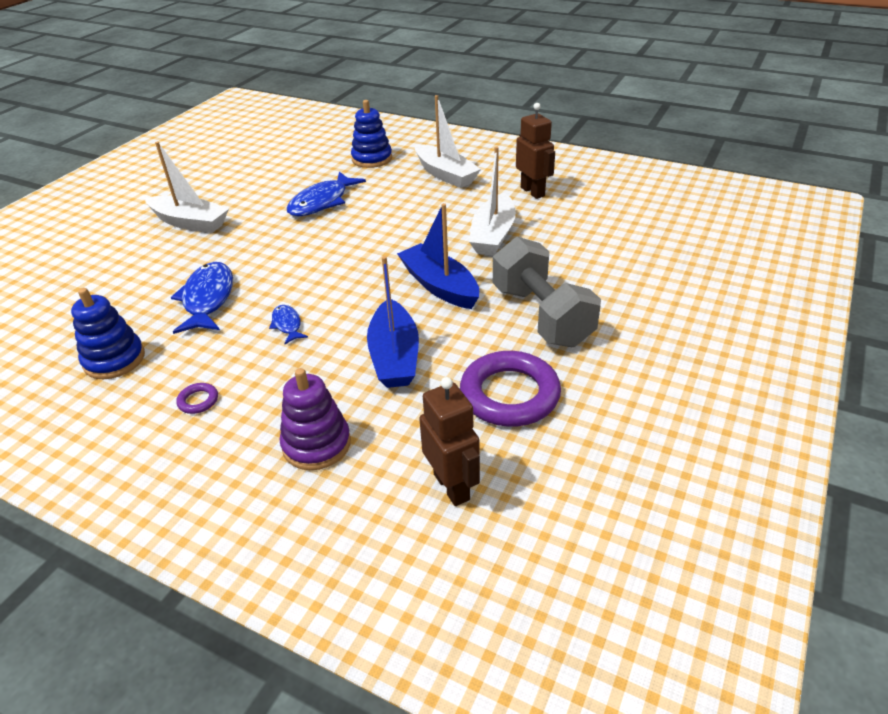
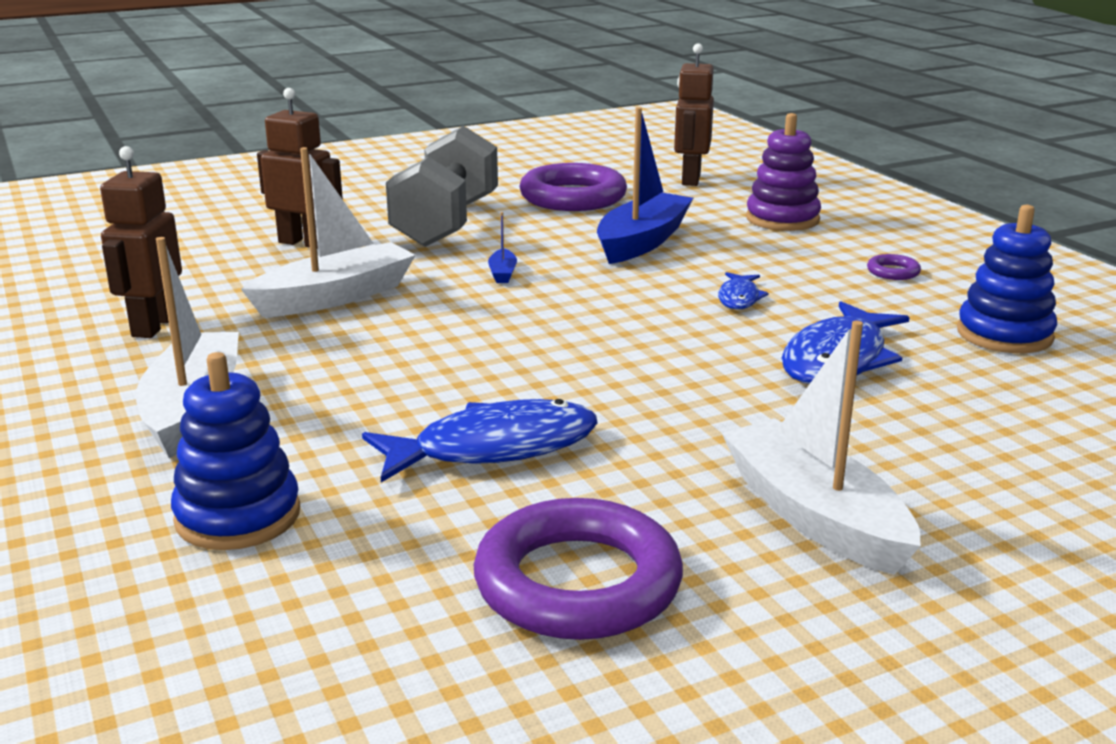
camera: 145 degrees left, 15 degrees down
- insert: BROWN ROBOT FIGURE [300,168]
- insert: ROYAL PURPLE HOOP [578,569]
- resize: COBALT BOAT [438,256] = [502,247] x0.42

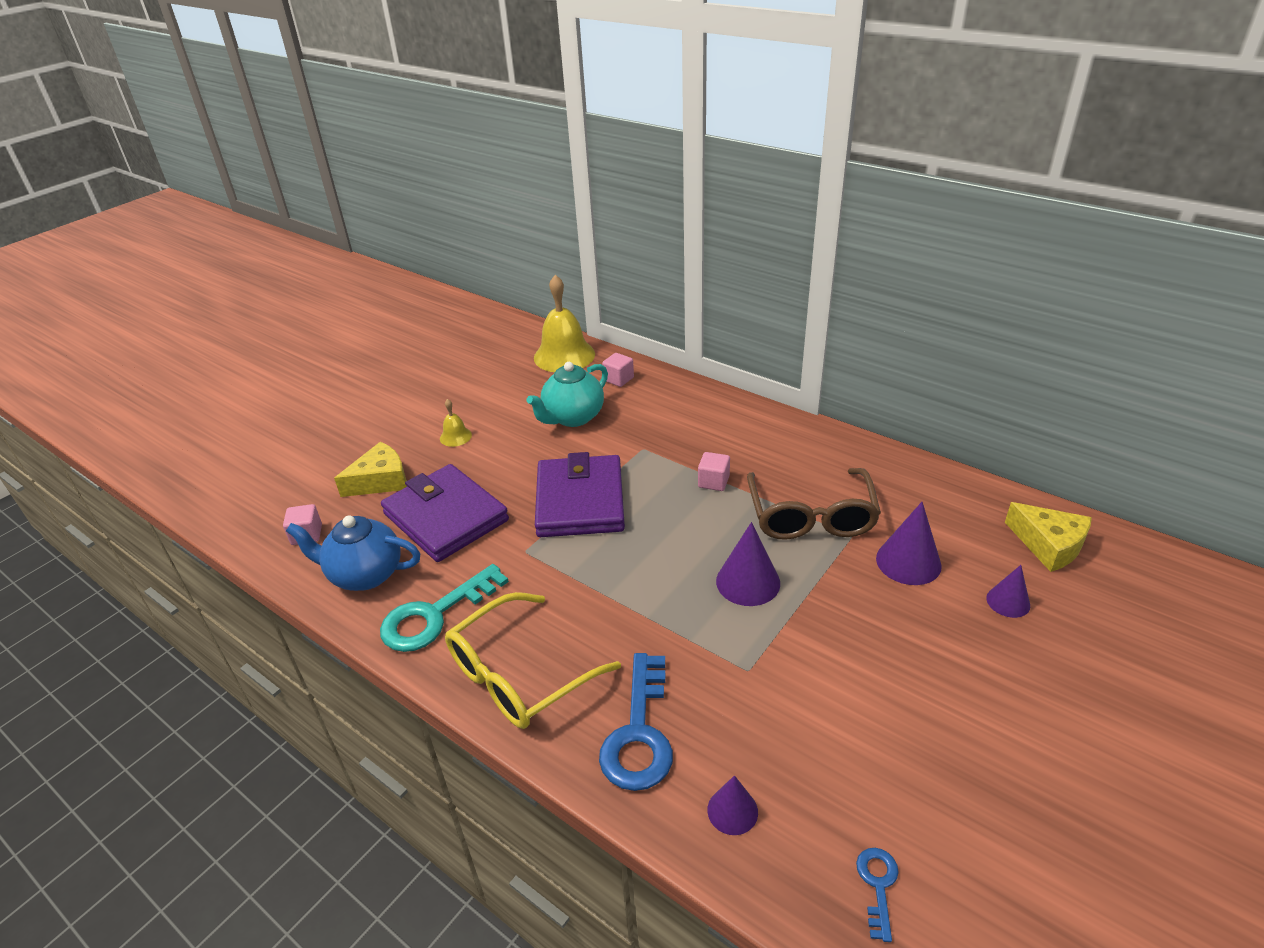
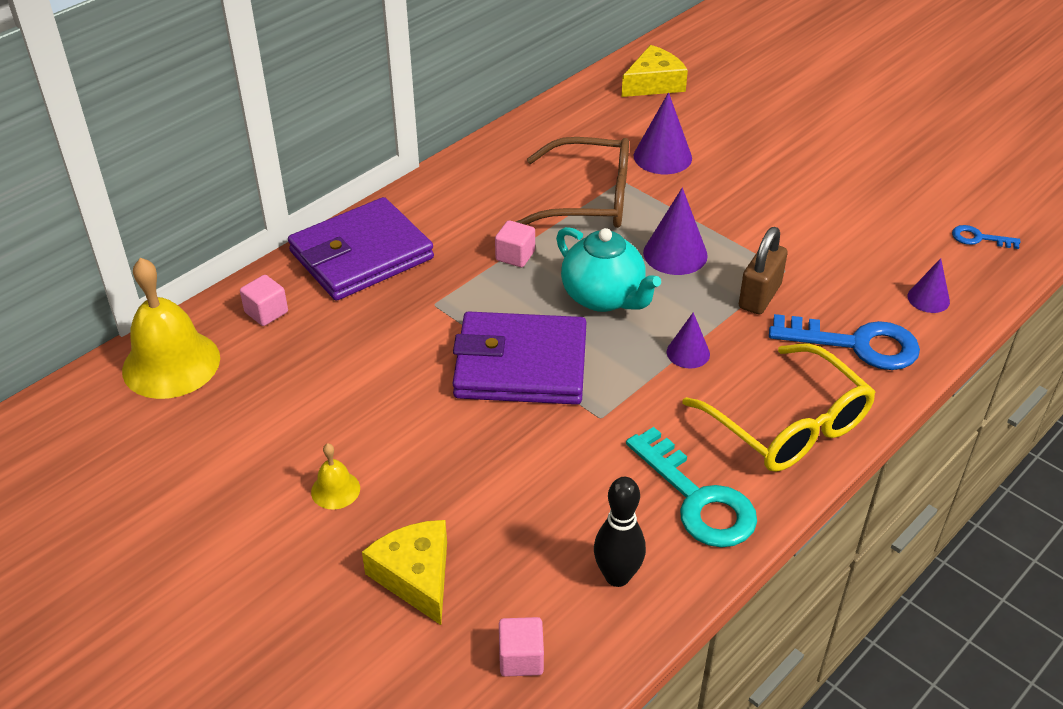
camera: 85 degrees left, 5 degrees up
- move: ROYAL PURPLE WALLET [445,513] to [361,249]
- move: AQUA TEA POT [567,394] to [608,269]
- replace: COBALT TEA POT [353,553] to JET-BLACK SKITTLE [620,532]
- move: ROYAL PURPLE CONE [1008,591] to [688,340]
- insert: BROWN PADLOCK [763,271]

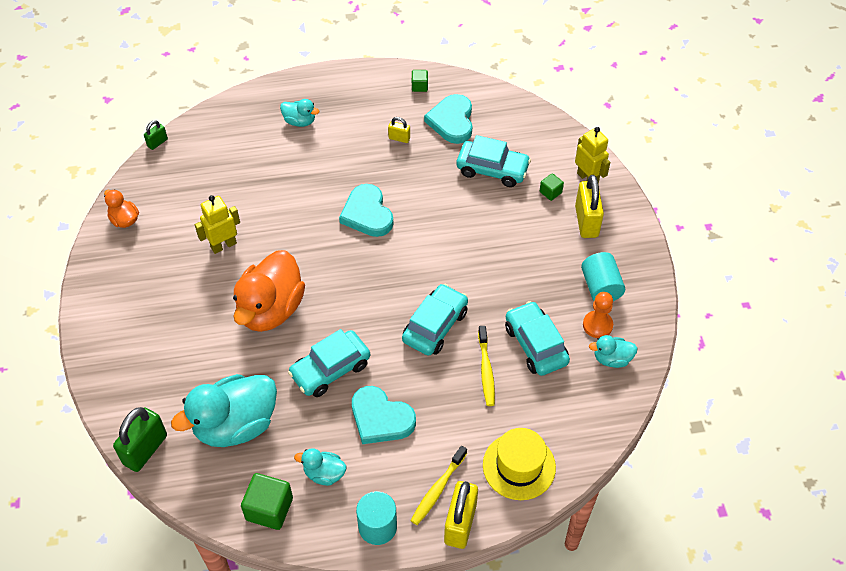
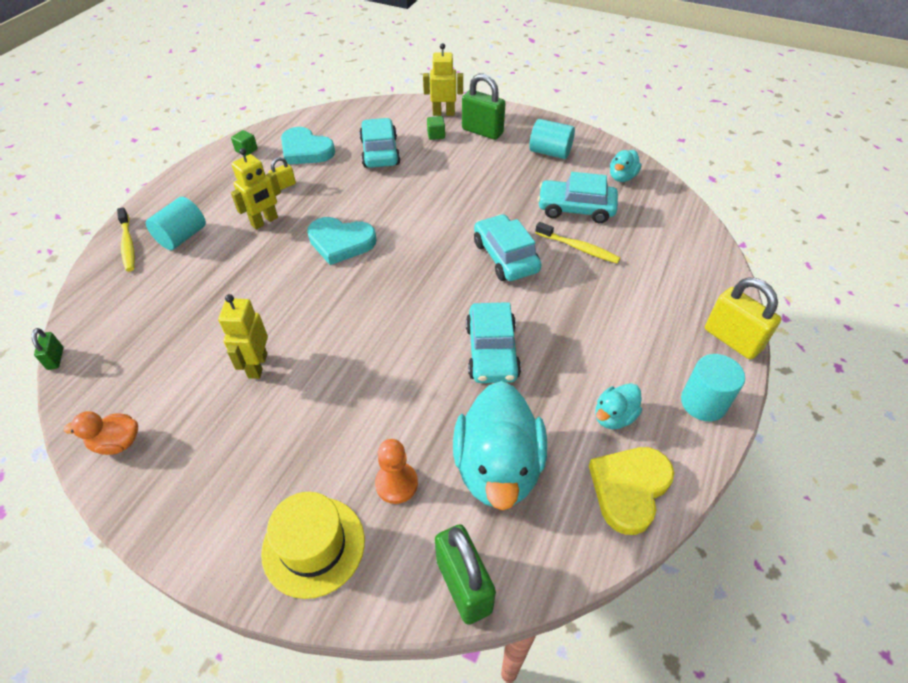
camera: 55 degrees left, 5 degrees down
- move: GOLDEN TOOTHBRUSH [439,485] to [126,239]
- replace: AQUA DUCK [299,113] to AQUA SOLID CYLINDER [176,223]
- insert: GOLDEN ROBOT FIGURE [256,189]
- move: GOLDEN TOP HAT [519,464] to [313,545]
- rotate: AQUA CAR [494,161] = [380,143] 60 degrees counterclockwise
- move: ORANGE PAWN [598,315] to [396,471]
- recolor: GOLDEN PADLOCK [589,206] to GREEN PADLOCK [484,106]
- replace: GREEN CUBE [267,501] to GOLDEN HEART [631,491]
- delete: ORANGE DUCK [269,291]
- delete: AQUA HEART [384,415]

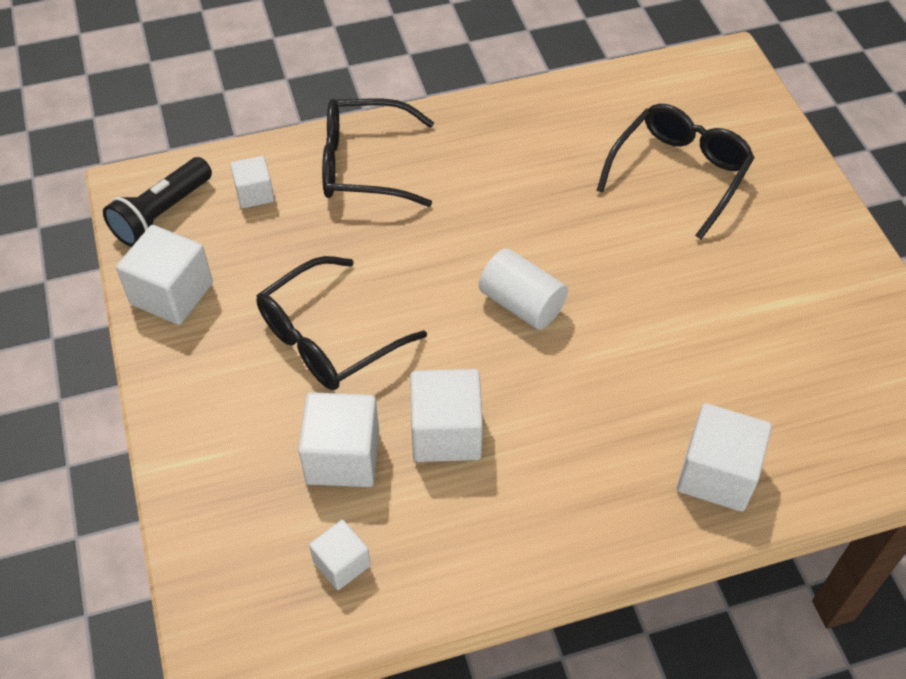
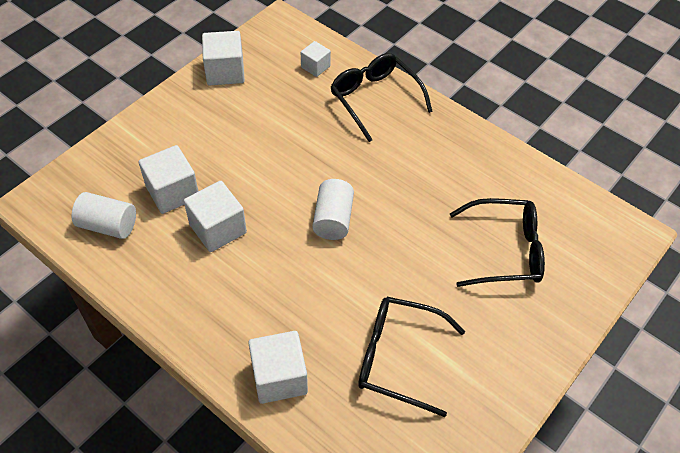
camera: 55 degrees right, 0 degrees up
- replace: WHITE CUBE [340,555] to WHITE SOLID CYLINDER [104,215]
- move: JET-BLACK EYEGLASSES [341,323] to [411,357]
- delete: JET-BLACK TORCH [157,202]

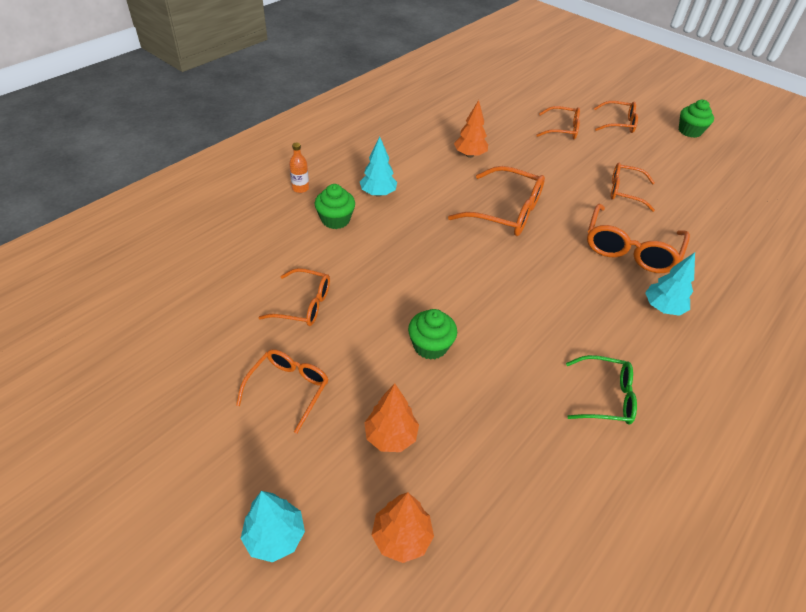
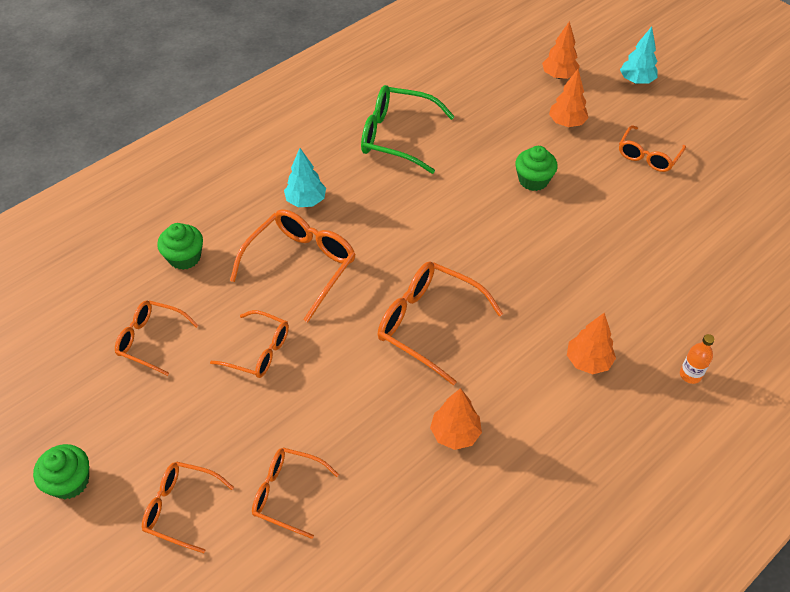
camera: 170 degrees left, 5 degrees up
- move: ORANGE EYEGLASSES [294,297] to [157,338]
- move: GREEN FAIRY CAKE [334,206] to [180,246]
- resize: GREEN EYEGLASSES [601,389] = [408,129] x1.58
- recolor: AQUA FIR TREE [378,167] to ORANGE FIR TREE [591,343]

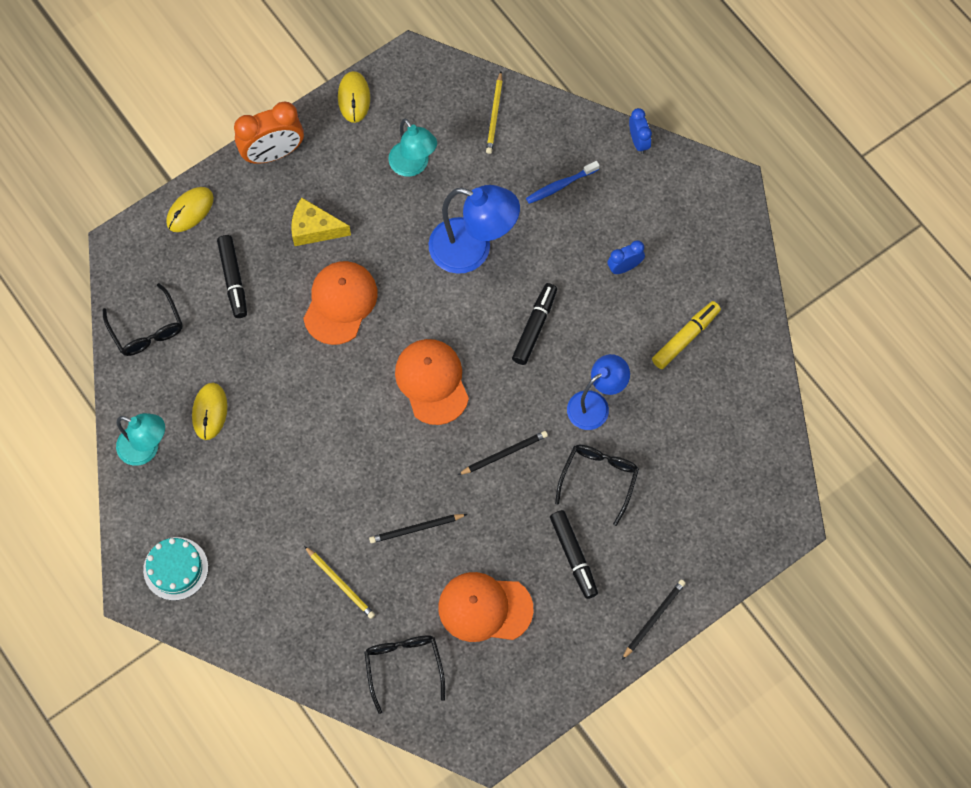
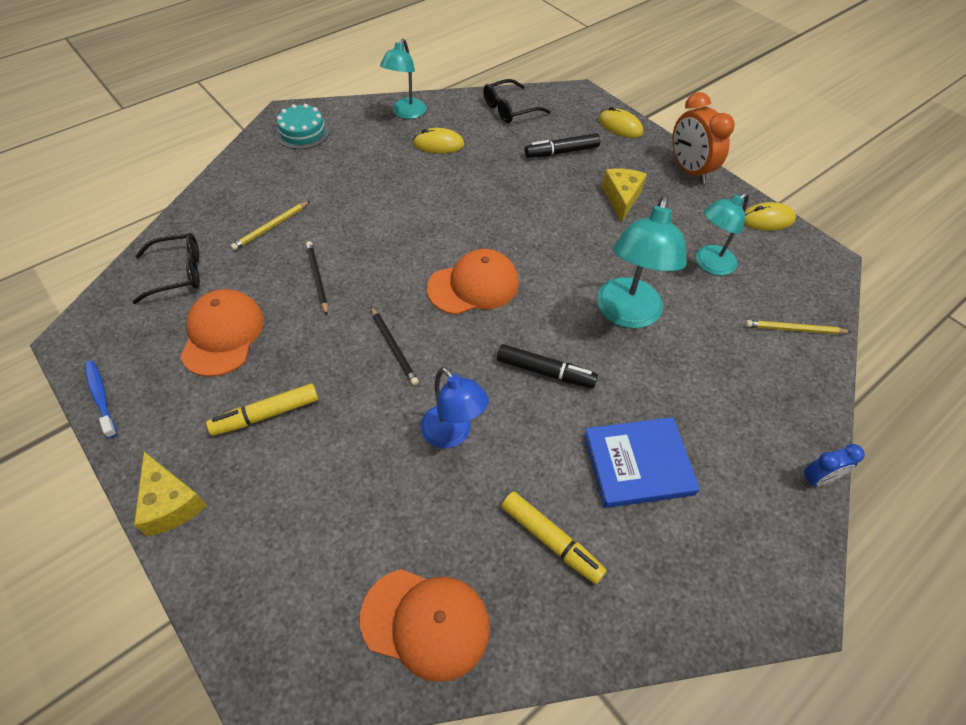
camera: 85 degrees right, 15 degrees down
- move: COBALT TOOTHBRUSH [563,182] to [101,399]
- replace: JET-BLACK WOODEN PENCIL [654,620] to GOLDEN PIECE OF CHEESE [170,494]
- recolor: JET-BLACK FELT PEN [574,554] to GOLDEN FELT PEN [262,409]
- move: ORANGE BASEBALL CAP [340,303] to [425,625]
- replace: COBALT CLOCK [626,257] to COBALT HARDCOVER [642,462]
- recolor: COBALT READING LAMP [474,229] to AQUA READING LAMP [642,262]
- delete: JET-BLACK EYEGLASSES [597,485]

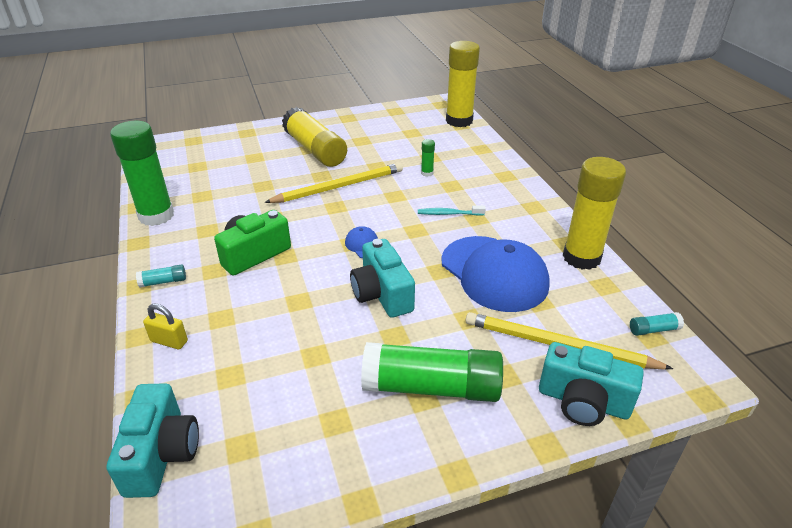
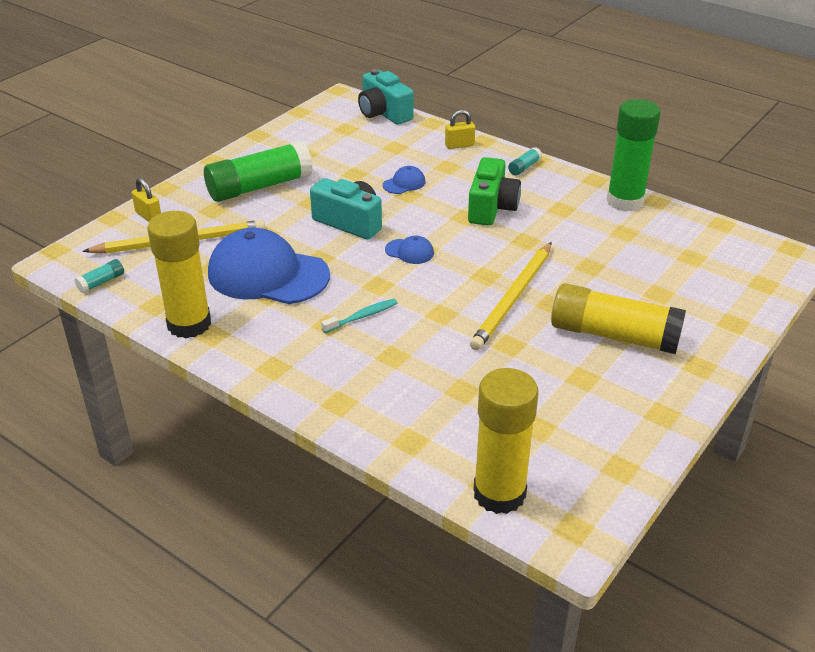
camera: 145 degrees right, 0 degrees up
- replace: AQUA COMPACT CAMERA [591,384] to GOLDEN PADLOCK [146,200]
- insert: COBALT BASEBALL CAP [404,180]
- delete: GREEN GLUE [428,158]

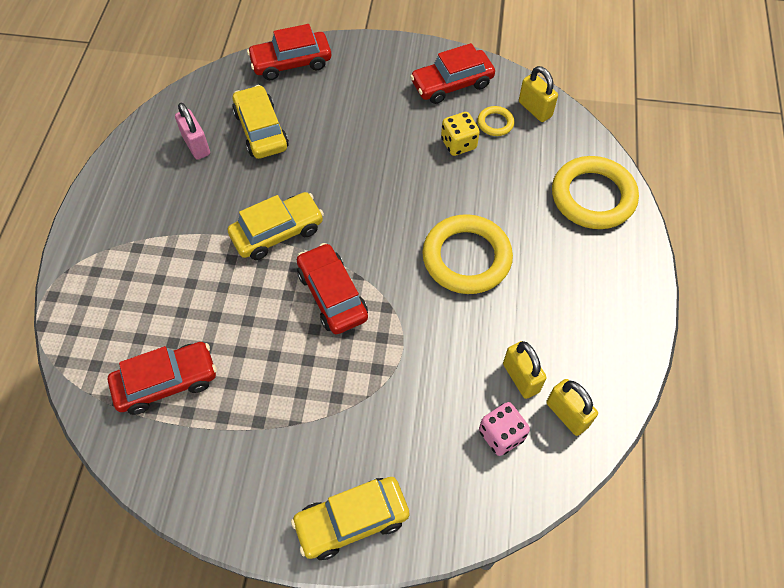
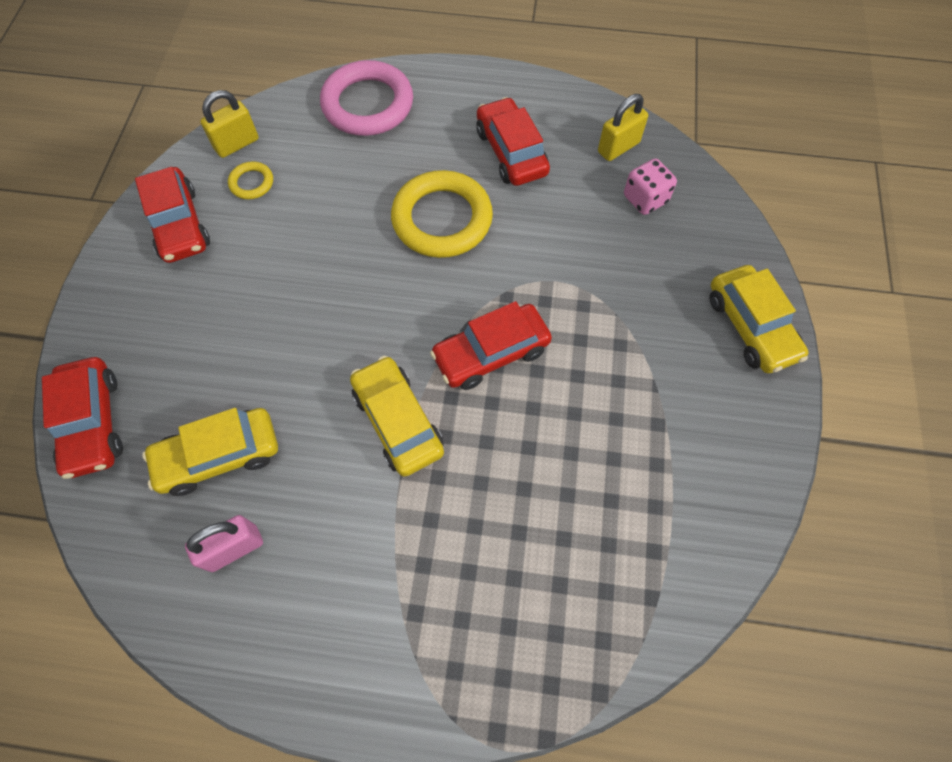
camera: 90 degrees left, 5 degrees up
- recolor: GOLDEN HOOP [595,192] to ROSY HOOP [366,98]
- move: CRIMSON CAR [162,378] to [513,141]
- delete: GOLDEN GAME DIE [460,134]
- delete: GOLDEN PADLOCK [525,370]

